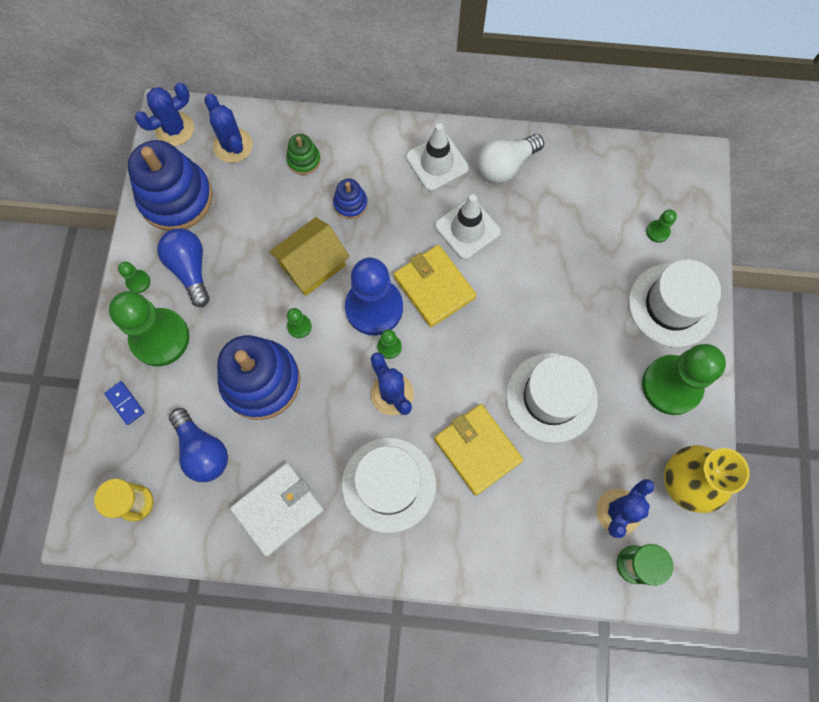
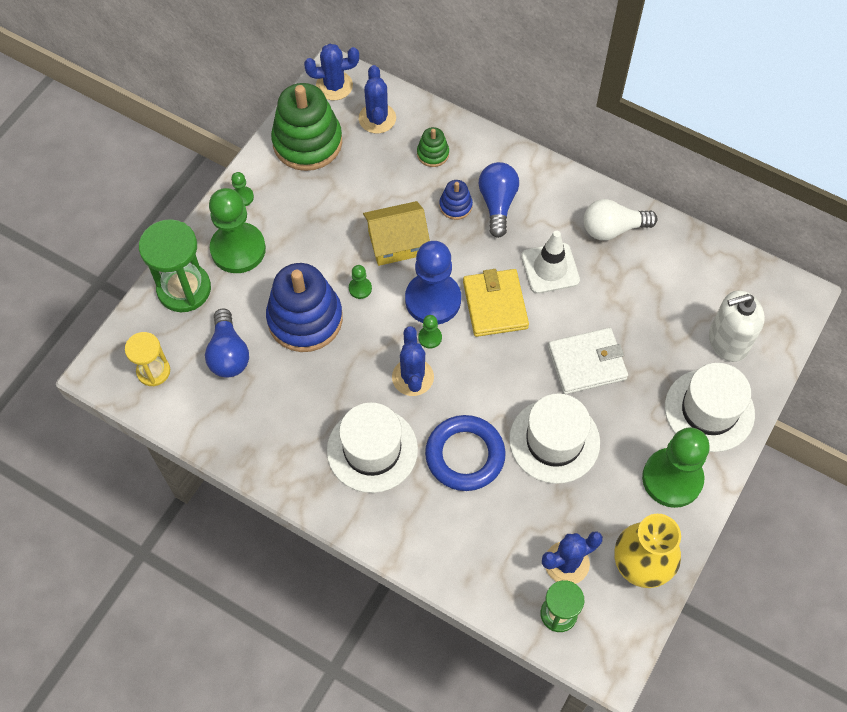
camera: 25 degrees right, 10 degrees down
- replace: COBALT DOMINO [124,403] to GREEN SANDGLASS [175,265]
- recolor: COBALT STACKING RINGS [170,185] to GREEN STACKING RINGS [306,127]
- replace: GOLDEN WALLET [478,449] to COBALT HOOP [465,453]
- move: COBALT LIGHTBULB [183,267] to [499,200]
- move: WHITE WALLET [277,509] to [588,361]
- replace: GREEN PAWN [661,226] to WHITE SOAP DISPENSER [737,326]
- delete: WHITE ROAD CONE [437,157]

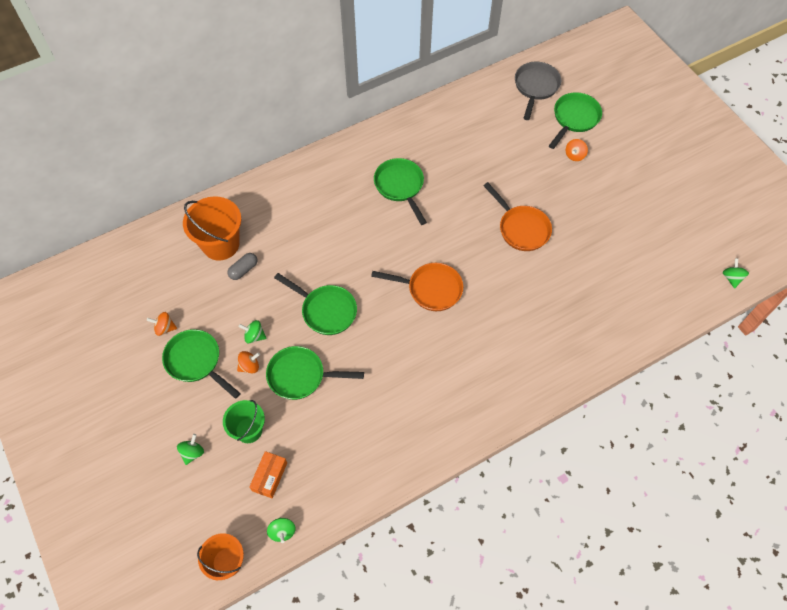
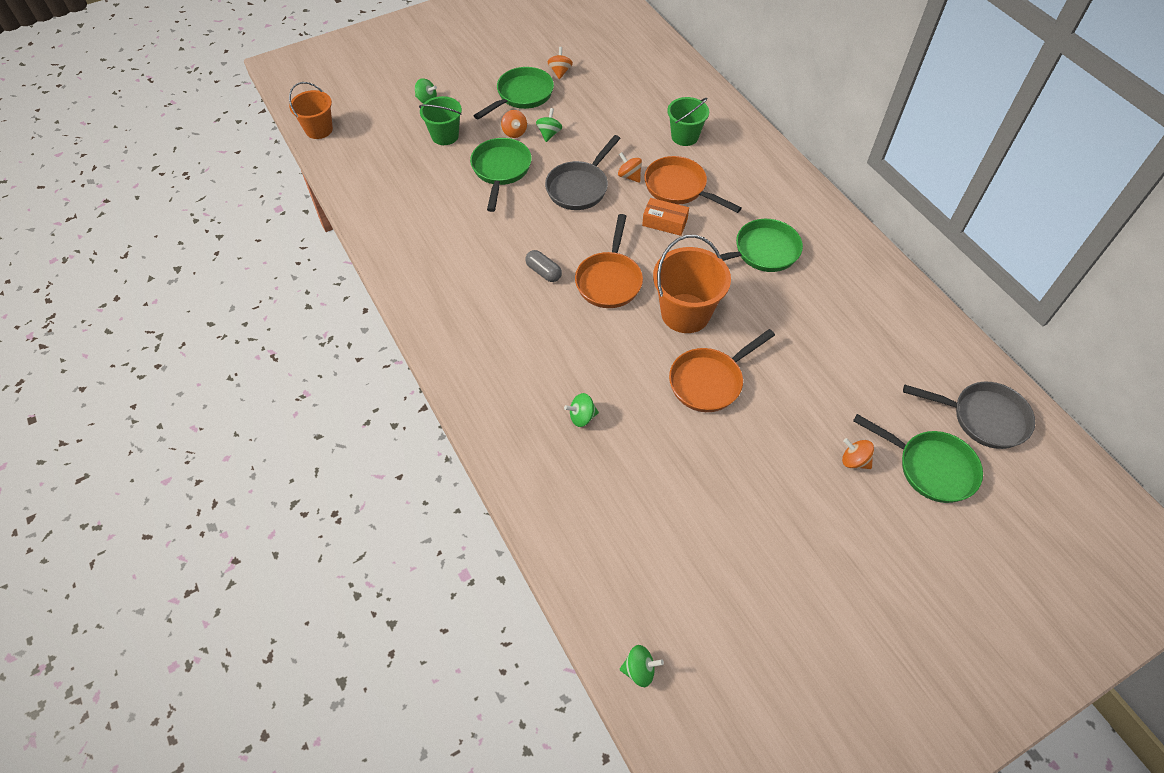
camera: 90 degrees right, 5 degrees down
- move: GREY PILL SHAPE [243,266] to [543,266]
- recolor: GREEN FRYING PAN [315,304] to GREY FRYING PAN [583,172]
- move: GREEN WHIRLIGIG [281,530] to [581,410]
- insert: ORANGE WHIRLIGIG [630,167]
- move: ORANGE PARCEL [268,474] to [665,217]
- insert: ORANGE FRYING PAN [693,184]
- move: ORANGE SAND BUCKET [212,228] to [692,284]
- insert: GREEN SAND BUCKET [688,121]

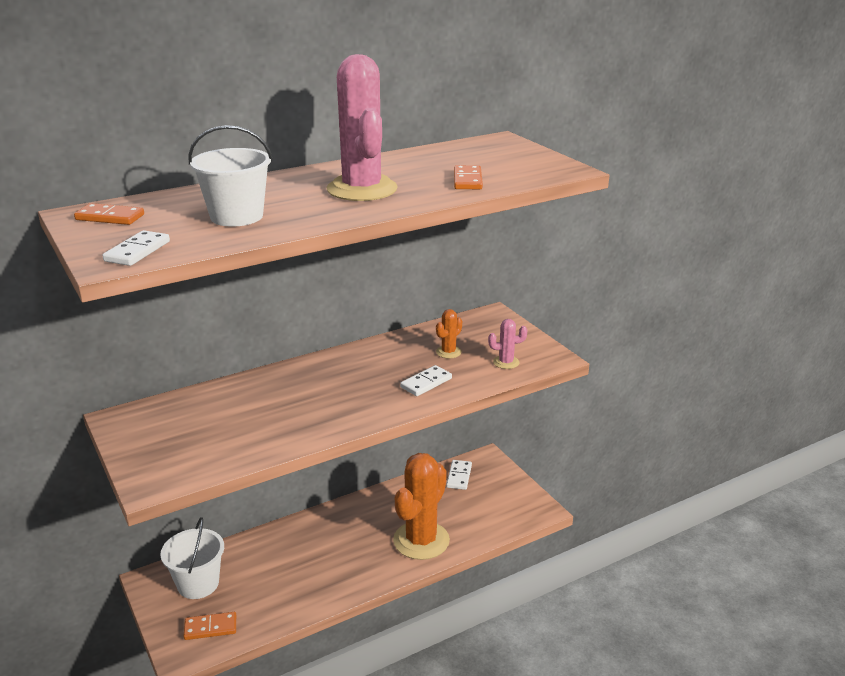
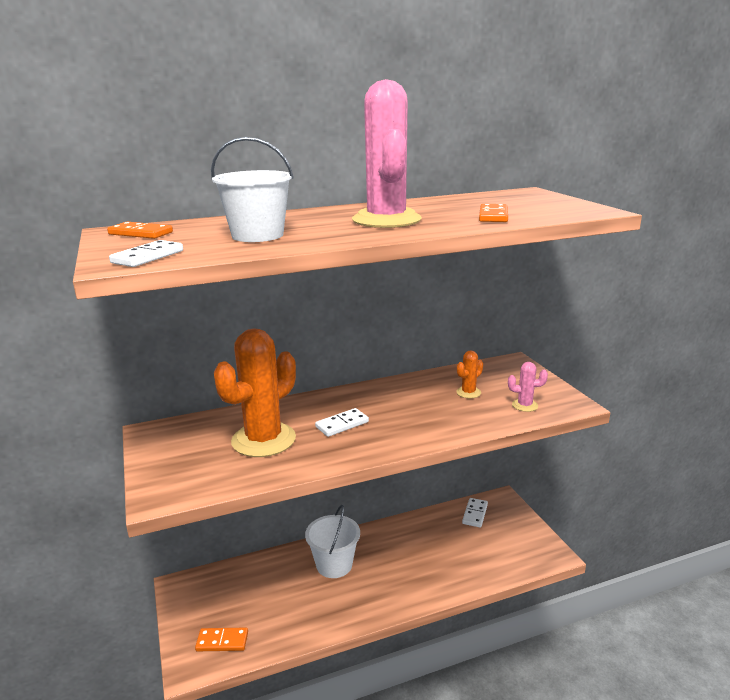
camera: 10 degrees right, 5 degrees down
- move: ORANGE PRICKLY PLANT [421,506] to [255,392]
- move: WHITE SAND BUCKET [192,558] to [332,541]
- move: WHITE DOMINO [426,380] to [342,422]

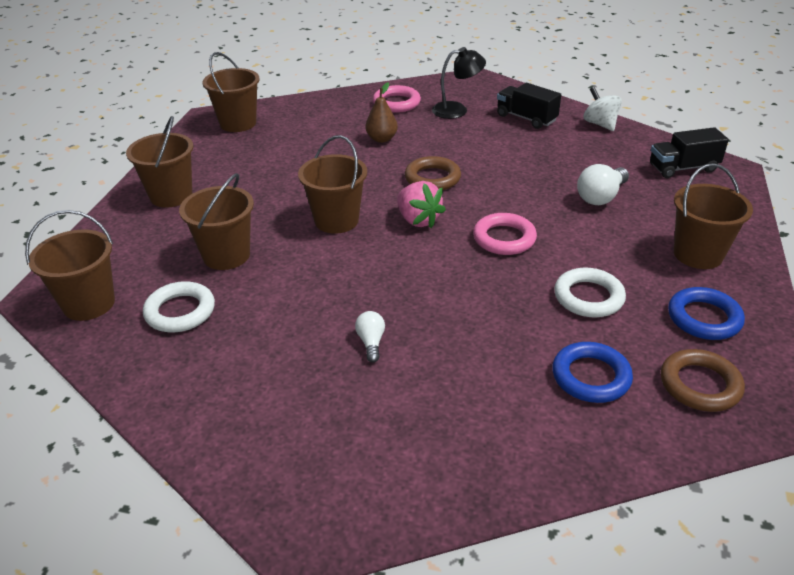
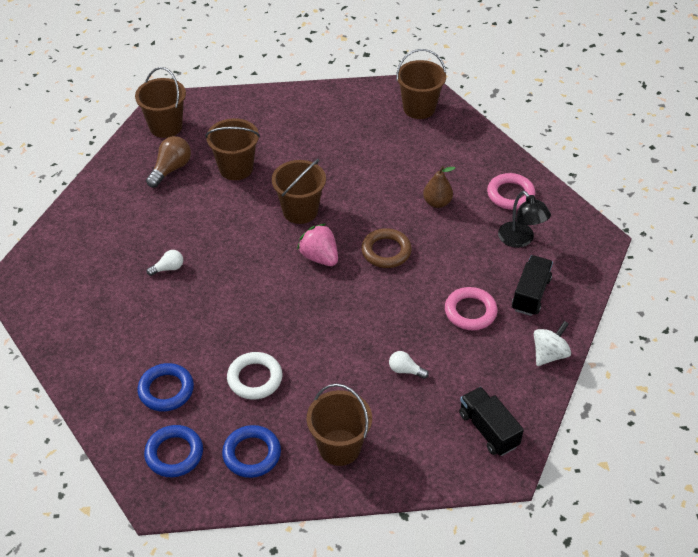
camera: 70 degrees right, 10 degrees up
- recolor: BROWN HOOP [703,380] to COBALT HOOP [173,451]
- replace: WHITE HOOP [179,306] to BROWN LIGHTBULB [168,162]
- rotate: ROSY BERRY [421,204] = [317,244] 105 degrees clockwise
- resize: WHITE LIGHTBULB [603,184] = [409,365] x0.59
- move: ROSY HOOP [505,234] to [471,308]
- delete: BROWN SAND BUCKET [159,162]

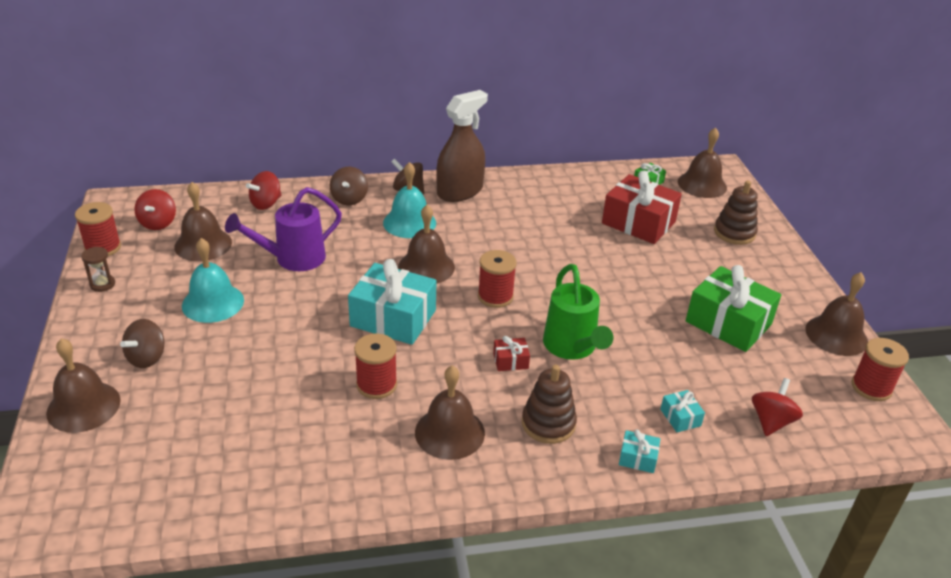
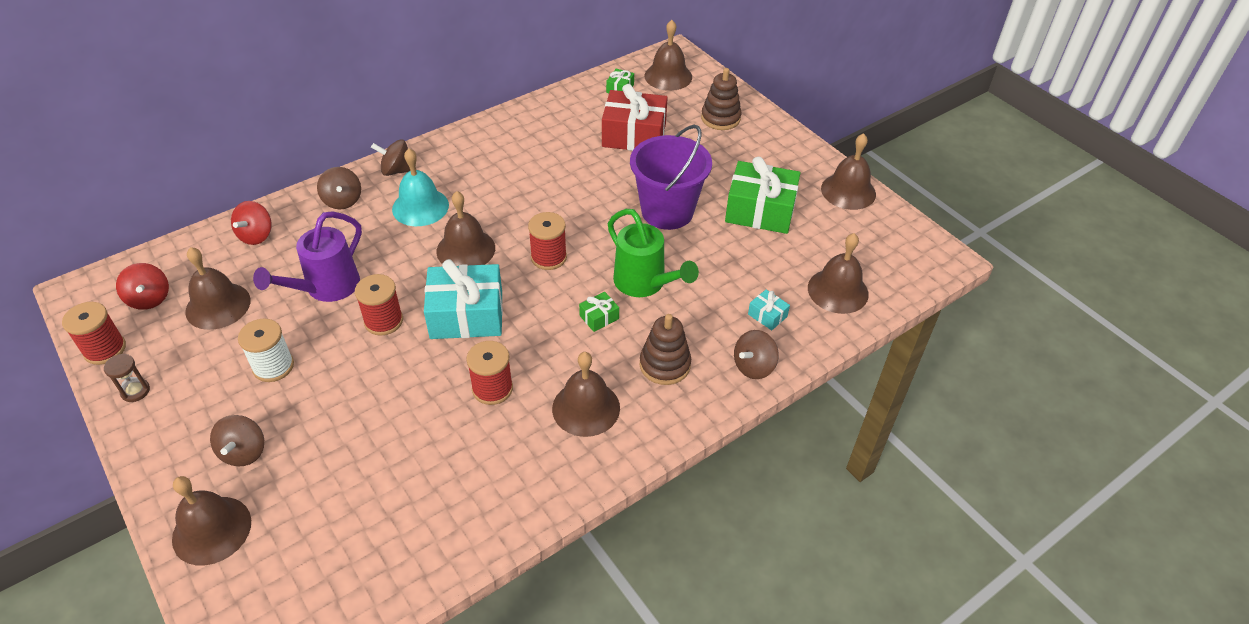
camera: 25 degrees left, 10 degrees up
- replace: AQUA HAND BELL [213,280] to WHITE SPOOL [266,350]
- move: CRIMSON SPOOL [880,369] to [379,305]
- recolor: CRIMSON WRAPPED GIFT [511,353] to GREEN WRAPPED GIFT [599,312]
- insert: ROYAL PURPLE SAND BUCKET [671,177]
- replace: AQUA WRAPPED GIFT [639,451] to BROWN WHIRLIGIG [756,354]
- replace: CRIMSON WHIRLIGIG [777,407] to BROWN HAND BELL [838,273]
- delete: BROWN SPRAY CLEANER [462,146]

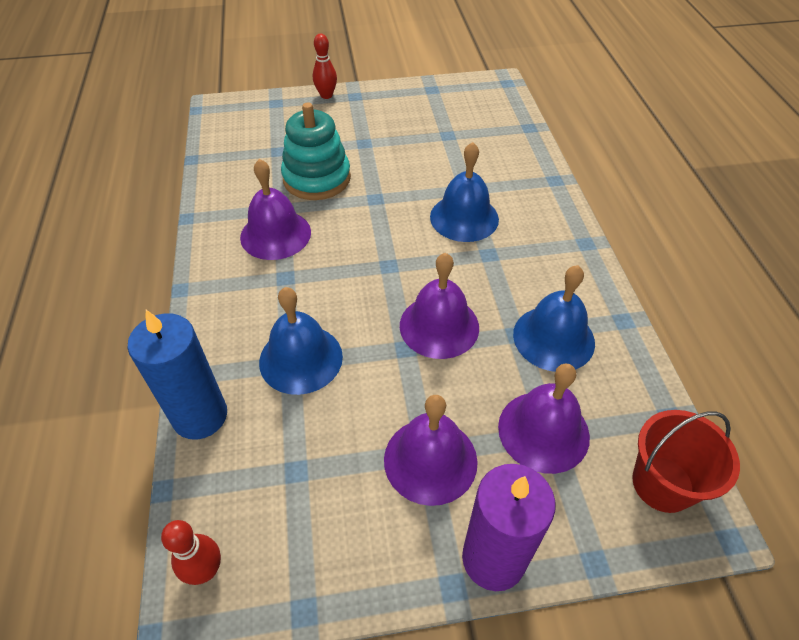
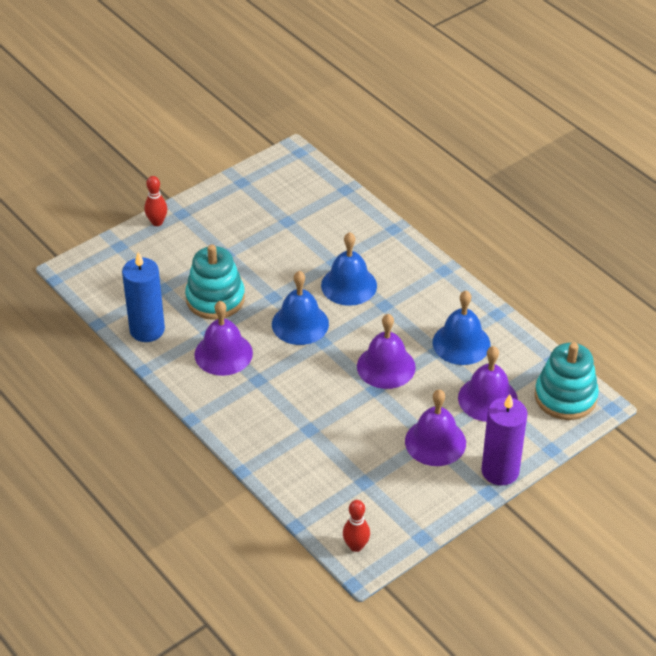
camera: 30 degrees left, 5 degrees down
- move: COBALT CANDLE [177,375] to [143,297]
- move: COBALT HAND BELL [301,341] to [300,308]
- replace: CRIMSON SAND BUCKET [686,461] to AQUA STACKING RINGS [567,381]

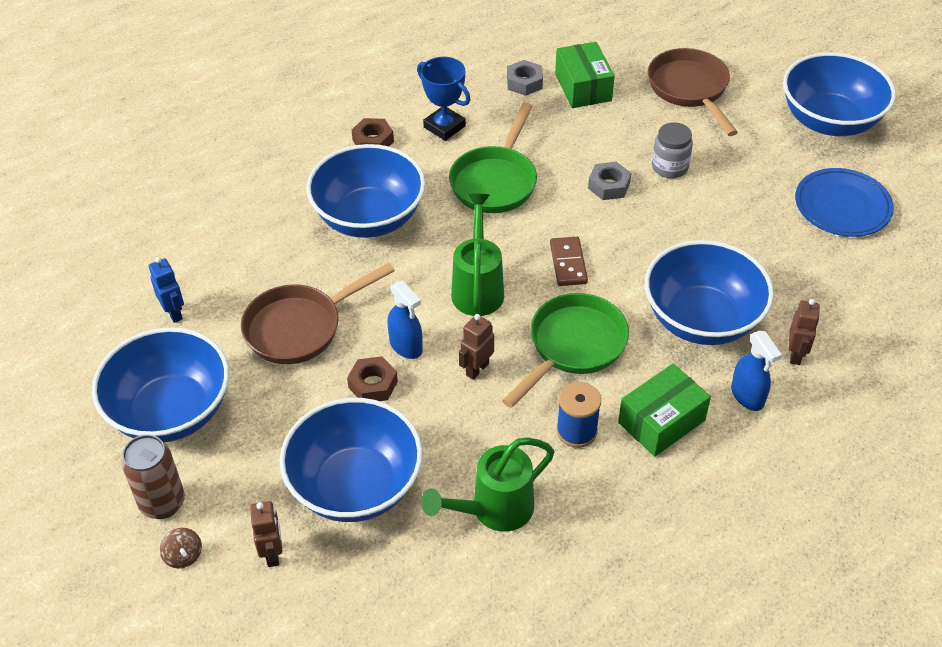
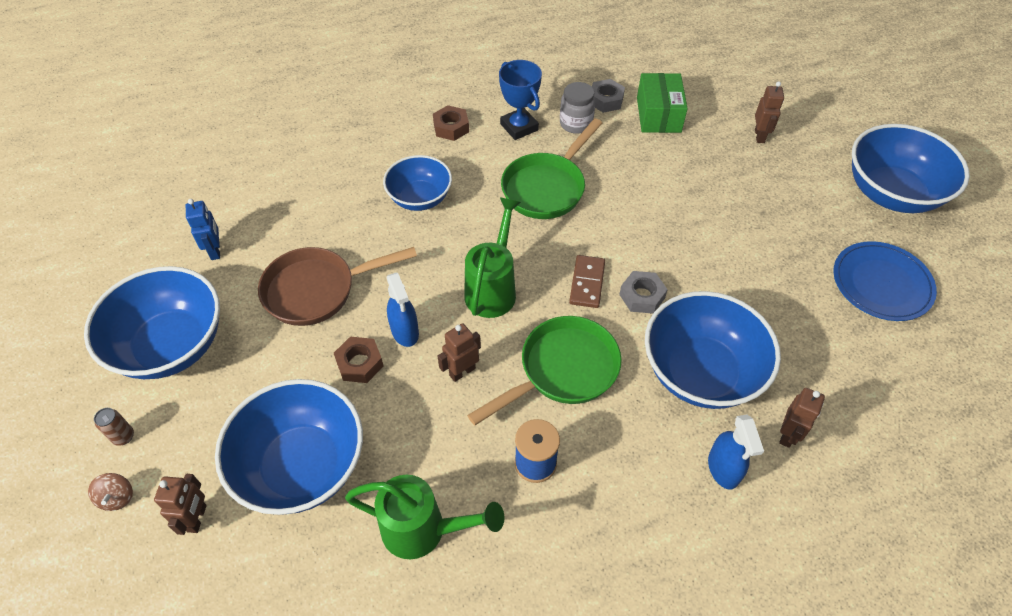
camera: 15 degrees right, 5 degrees up
- resize: BROWN CAN [153,477] = [114,427] x0.51
- rotate: GREEN WATERING CAN [487,484] = [425,517] 150 degrees counterclockwise
- resize: COBALT DEEP DISH [365,191] = [417,183] x0.62
- move: GREY PRESERVE JAR [672,150] to [577,108]
- move: GREY NUT [609,181] to [643,292]
- replace: BROWN FRYING PAN [693,92] to BROWN ROBOT FIGURE [769,112]
- delete: GREEN PARCEL [664,410]

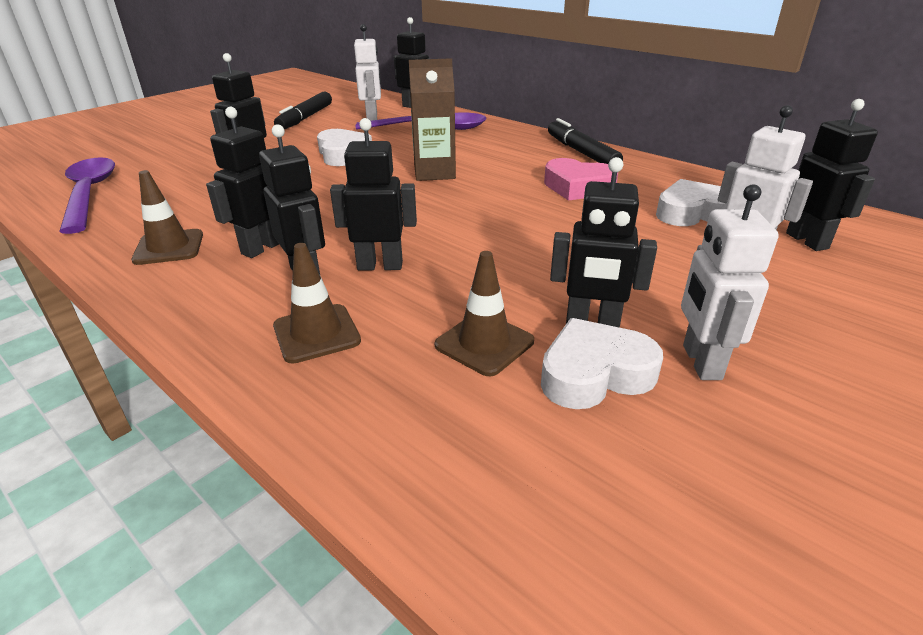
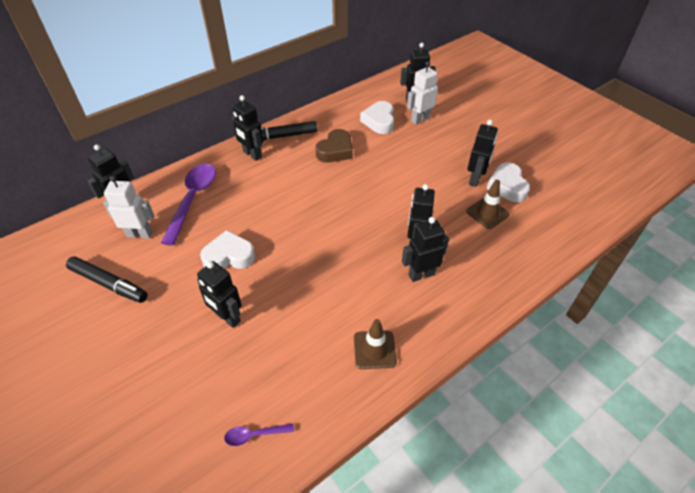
camera: 80 degrees left, 15 degrees up
- resize: ROYAL PURPLE TEASPOON [87,195] = [259,435] x0.45
- move: JET-BLACK ROBOT FIGURE [242,182] to [247,128]
- recolor: ROSY HEART [581,179] to BROWN HEART [334,146]
- delete: BROWN ROAD CONE [317,303]
- delete: BROWN JUICE CARTON [432,119]
- delete: WHITE ROBOT FIGURE [729,282]

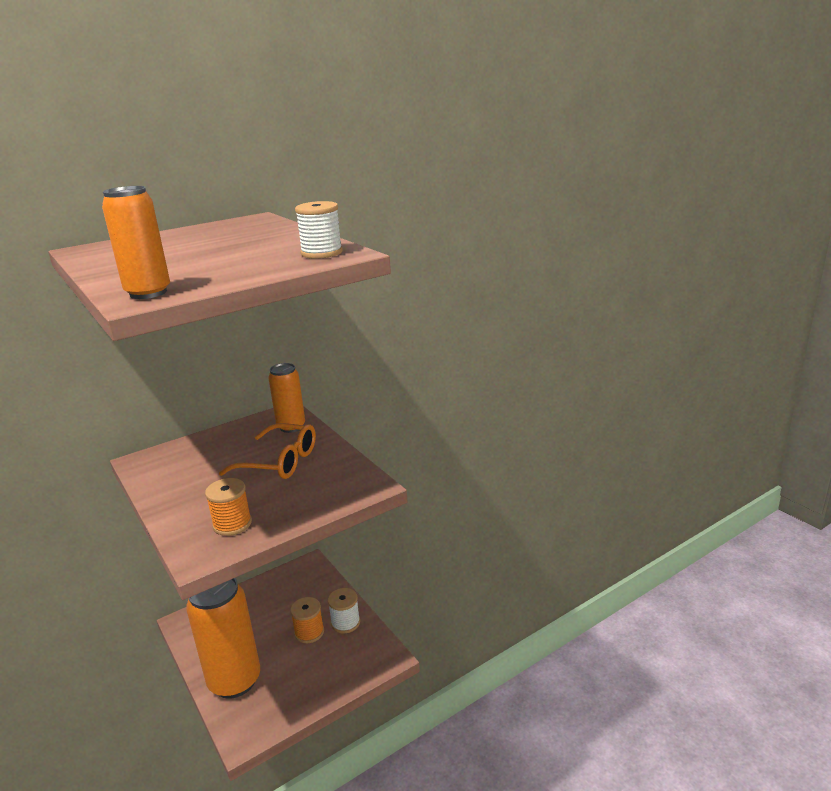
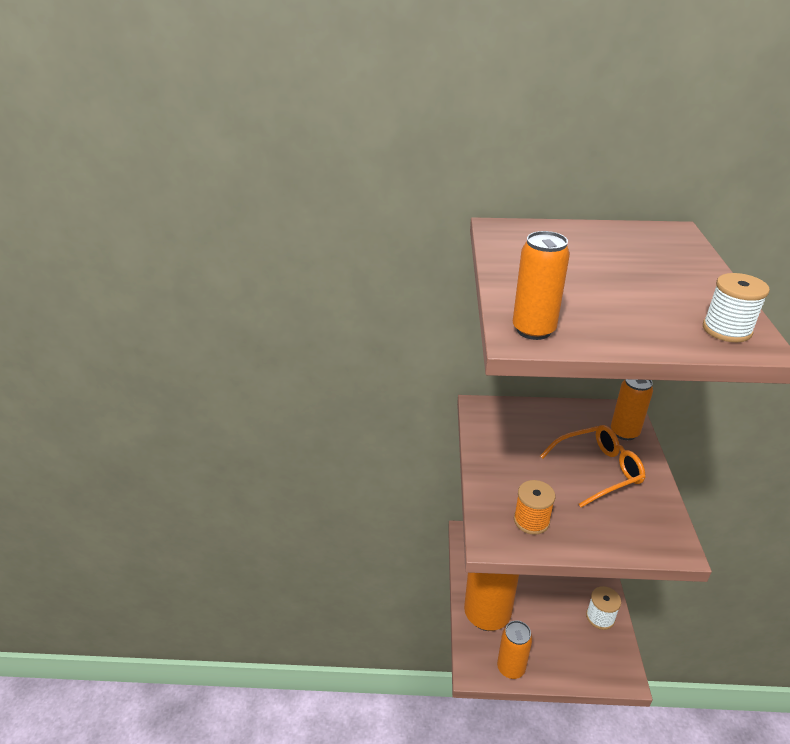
camera: 35 degrees right, 10 degrees up
- insert: ORANGE CAN [514,649]
- rotate: ORANGE EYEGLASSES [267,451] = [593,466] 75 degrees counterclockwise
- delete: ORANGE SPOOL [307,620]

